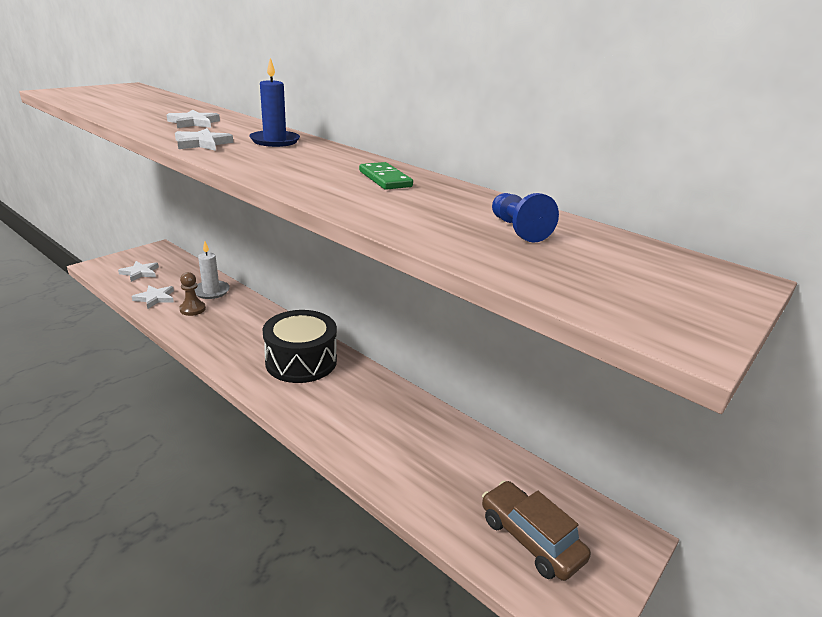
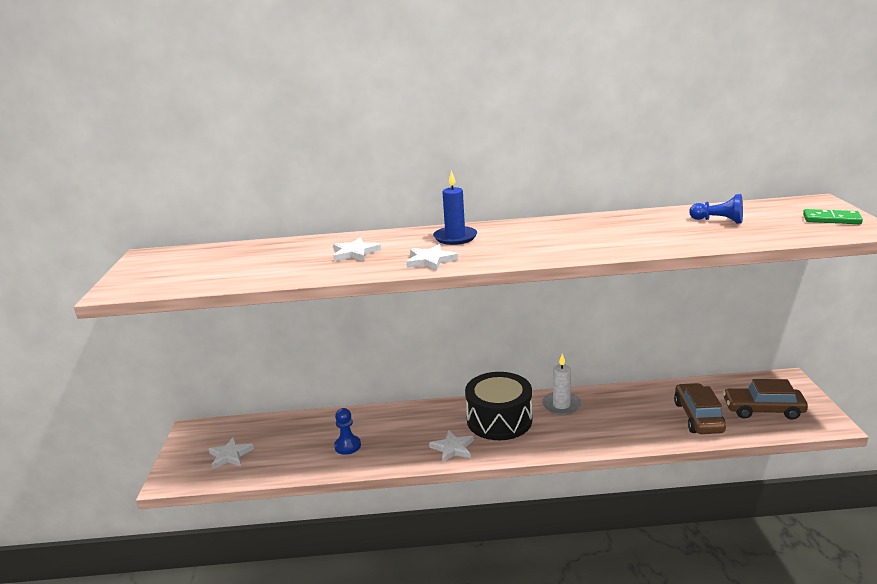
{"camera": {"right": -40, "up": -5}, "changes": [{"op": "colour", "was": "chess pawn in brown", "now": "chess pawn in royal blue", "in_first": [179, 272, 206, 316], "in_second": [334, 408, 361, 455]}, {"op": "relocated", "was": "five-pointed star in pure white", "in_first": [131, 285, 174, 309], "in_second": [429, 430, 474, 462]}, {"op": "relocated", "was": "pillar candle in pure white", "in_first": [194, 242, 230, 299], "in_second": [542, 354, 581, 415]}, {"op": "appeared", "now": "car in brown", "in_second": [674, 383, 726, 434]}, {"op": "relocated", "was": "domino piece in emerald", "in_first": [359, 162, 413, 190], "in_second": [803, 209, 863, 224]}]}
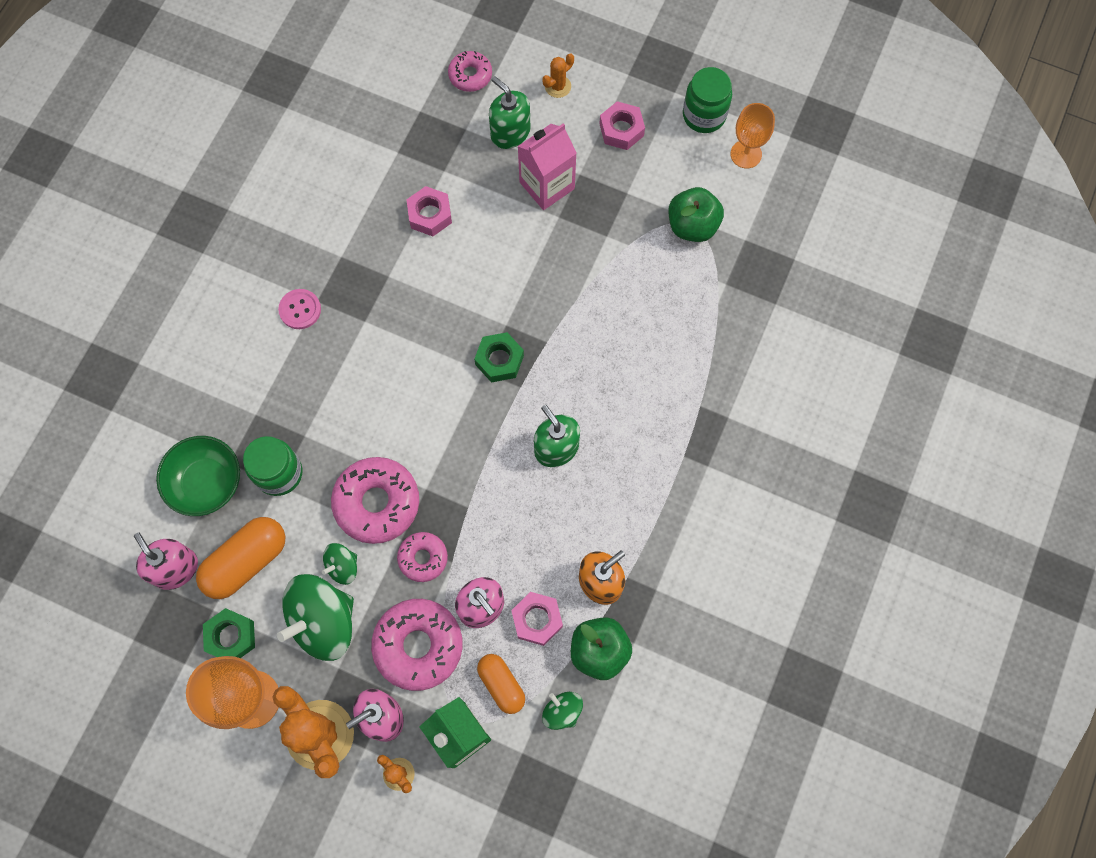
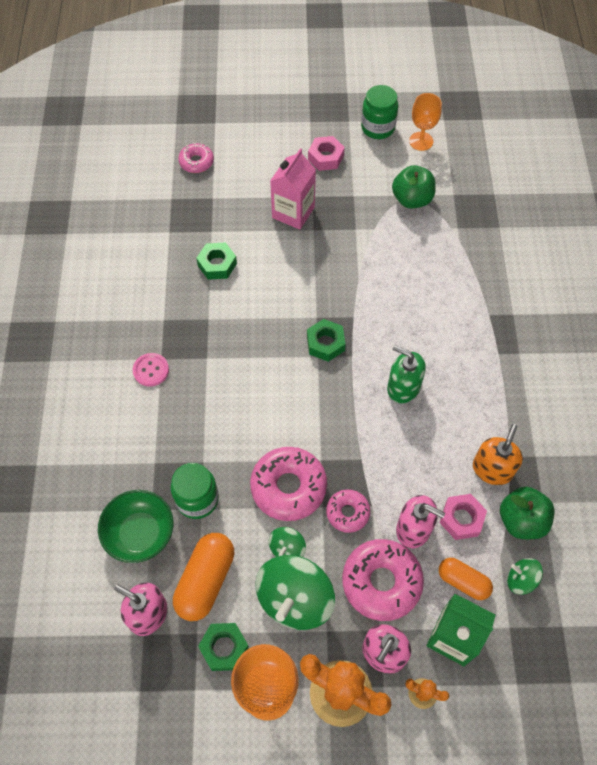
{"camera": {"right": -25, "up": -10}, "changes": [{"op": "colour", "was": "hex nut in rosy", "now": "hex nut in emerald", "in_first": [406, 186, 452, 236], "in_second": [196, 242, 237, 280]}, {"op": "missing", "was": "pump bottle in emerald", "in_first": [489, 76, 531, 149]}, {"op": "missing", "was": "saguaro cactus in bright orange", "in_first": [542, 53, 574, 98]}]}
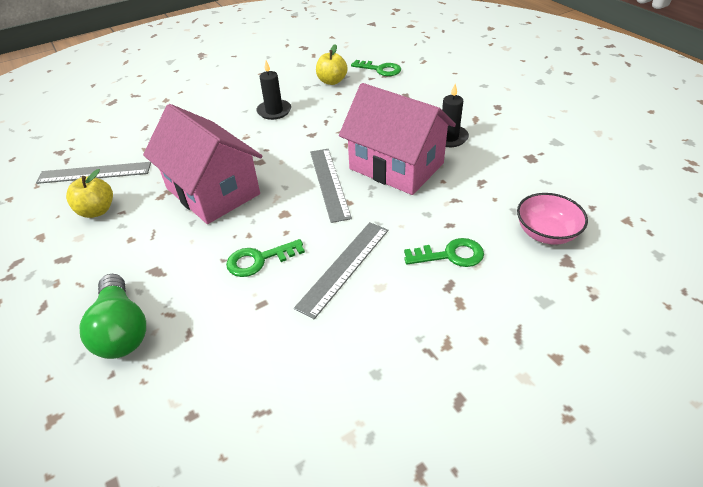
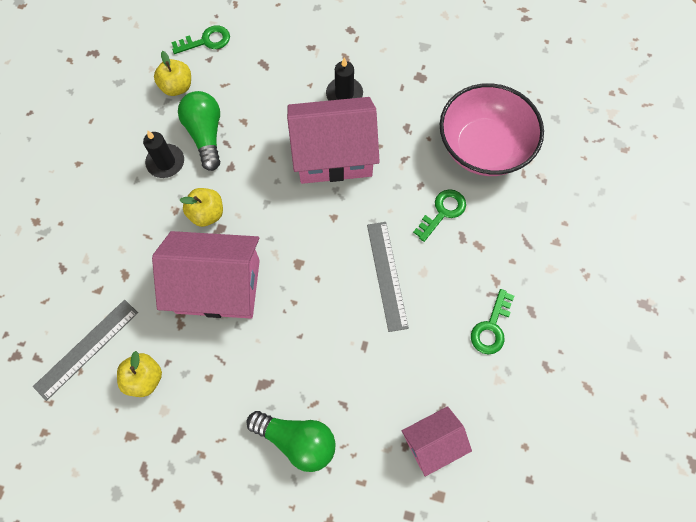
{"camera": {"right": -45, "up": 25}, "changes": [{"op": "appeared", "now": "light bulb in emerald", "in_second": [178, 91, 220, 171]}, {"op": "appeared", "now": "apple fruit in golden", "in_second": [179, 188, 223, 227]}, {"op": "appeared", "now": "toy house in rosy", "in_second": [402, 406, 472, 477]}, {"op": "size", "was": "deep dish in rosy", "in_first": [517, 193, 588, 245], "in_second": [440, 83, 544, 176], "ratio": 1.84}, {"op": "relocated", "was": "key in emerald", "in_first": [226, 239, 305, 277], "in_second": [471, 289, 514, 354]}, {"op": "missing", "was": "straightedge in grey", "in_first": [310, 149, 352, 223]}]}
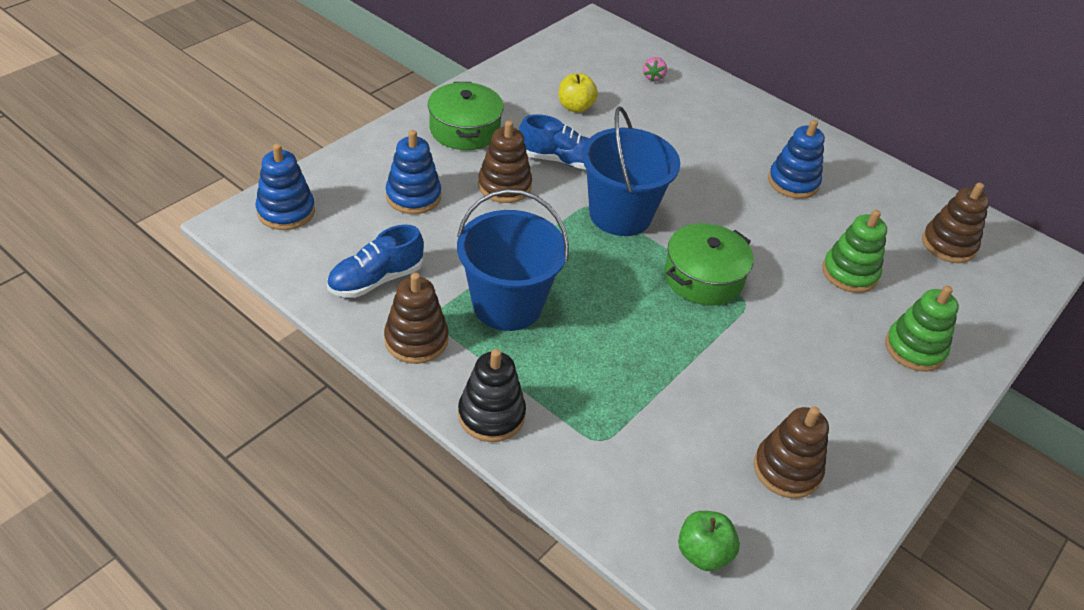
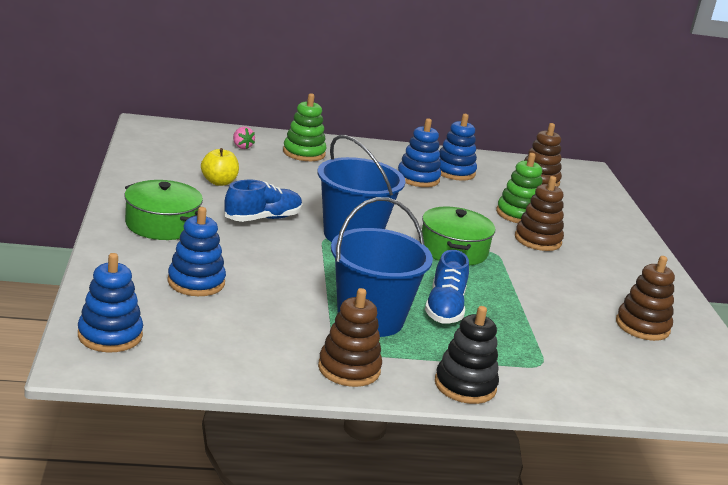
{"camera": {"right": -45, "up": -20}, "changes": [{"op": "relocated", "was": "stacking toy in emerald", "in_first": [885, 286, 959, 372], "in_second": [283, 93, 327, 161]}, {"op": "relocated", "was": "lace-up shoe in royal blue", "in_first": [327, 225, 424, 298], "in_second": [425, 250, 469, 324]}, {"op": "appeared", "now": "stacking toy in royal blue", "in_second": [439, 114, 477, 181]}, {"op": "relocated", "was": "stacking toy in brown", "in_first": [478, 120, 532, 203], "in_second": [515, 176, 564, 251]}, {"op": "missing", "was": "apple fruit in emerald", "in_first": [678, 511, 740, 571]}]}
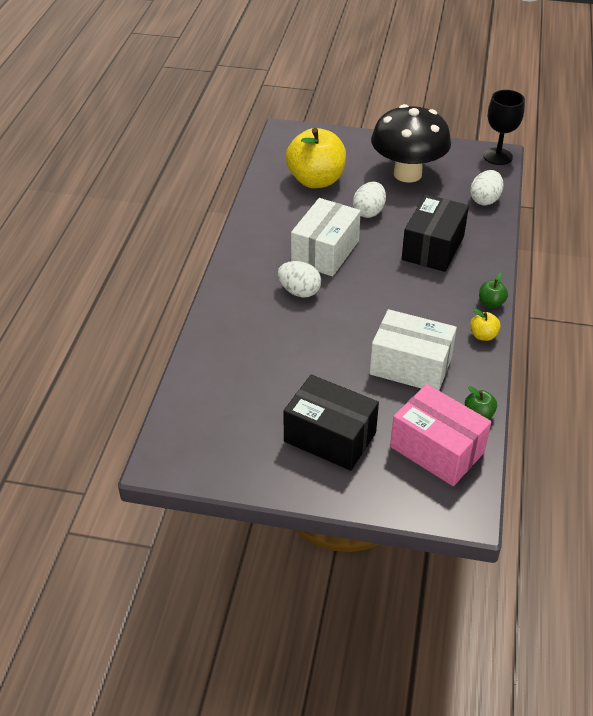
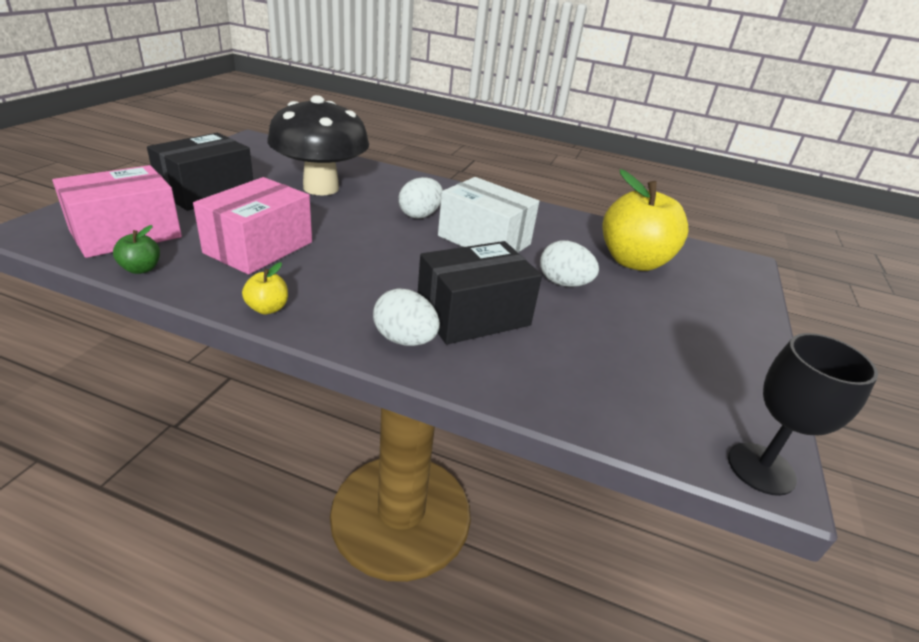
{"camera": {"right": 95, "up": -10}, "changes": [{"op": "colour", "was": "parcel in pure white", "now": "parcel in rosy", "in_first": [370, 309, 457, 390], "in_second": [193, 177, 312, 275]}, {"op": "relocated", "was": "toadstool in jet-black", "in_first": [371, 104, 451, 183], "in_second": [267, 95, 369, 196]}, {"op": "relocated", "was": "toy egg in pure white", "in_first": [470, 170, 503, 205], "in_second": [373, 288, 440, 346]}, {"op": "spun", "was": "parcel in jet-black", "in_first": [402, 194, 469, 272], "in_second": [418, 241, 542, 345], "clockwise": -60}, {"op": "missing", "was": "apple fruit in emerald", "in_first": [479, 273, 508, 308]}]}
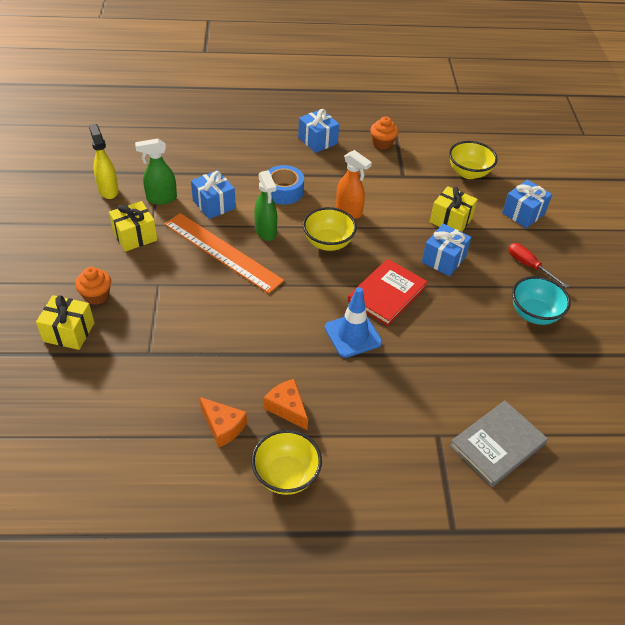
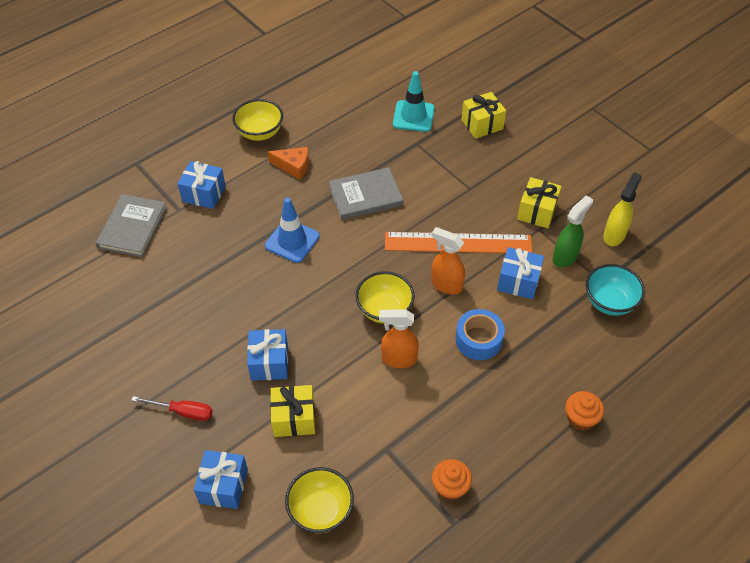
{"camera": {"right": 145, "up": 5}, "changes": [{"op": "relocated", "was": "gift in royal blue", "in_first": [298, 109, 339, 153], "in_second": [177, 161, 226, 209]}, {"op": "appeared", "now": "hardback in grey", "in_second": [329, 167, 403, 220]}, {"op": "appeared", "now": "safety cone in aqua", "in_second": [393, 71, 434, 132]}, {"op": "colour", "was": "spray cleaner in emerald", "now": "spray cleaner in bright orange", "in_first": [254, 170, 277, 241], "in_second": [431, 227, 465, 294]}, {"op": "relocated", "was": "muffin in bright orange", "in_first": [75, 267, 111, 305], "in_second": [565, 391, 604, 430]}, {"op": "relocated", "was": "deep dish in aqua", "in_first": [512, 276, 571, 325], "in_second": [586, 264, 645, 316]}, {"op": "spun", "was": "spray cleaner in golden", "in_first": [89, 124, 119, 199], "in_second": [603, 172, 642, 246], "clockwise": -90}, {"op": "missing", "was": "piece of cheese in bright orange", "in_first": [199, 397, 247, 447]}, {"op": "missing", "was": "hardback in red", "in_first": [348, 259, 427, 326]}]}
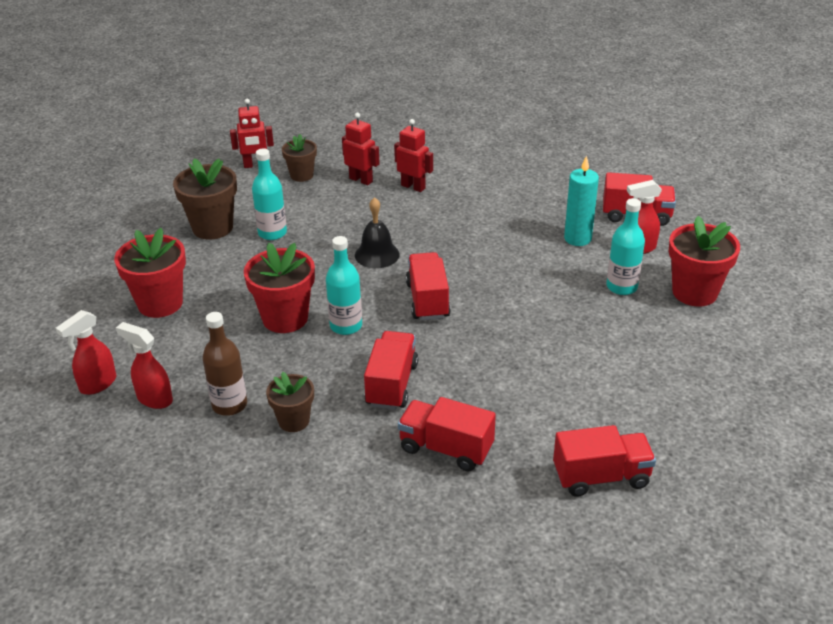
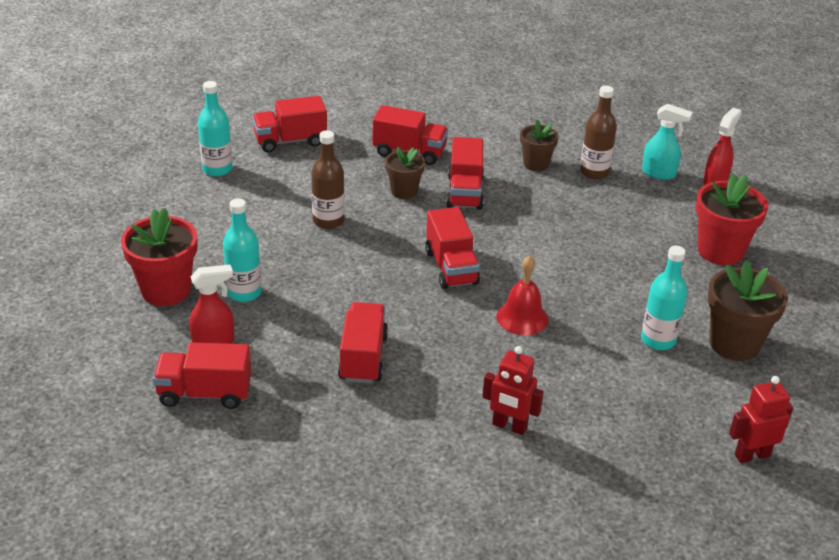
{"camera": {"right": 170, "up": 0}, "changes": [{"op": "relocated", "was": "bottle in aqua", "in_first": [326, 236, 362, 335], "in_second": [198, 81, 233, 176]}, {"op": "appeared", "now": "bottle in brown", "in_second": [311, 130, 345, 229]}, {"op": "appeared", "now": "lorry in red", "in_second": [338, 302, 388, 384]}, {"op": "relocated", "was": "plant pot in brown", "in_first": [282, 134, 317, 182], "in_second": [385, 147, 425, 199]}, {"op": "colour", "was": "hand bell in jet-black", "now": "hand bell in red", "in_first": [355, 197, 400, 268], "in_second": [497, 255, 549, 335]}, {"op": "colour", "was": "spray cleaner in red", "now": "spray cleaner in aqua", "in_first": [116, 322, 173, 409], "in_second": [642, 104, 692, 180]}, {"op": "missing", "was": "plant pot in red", "in_first": [244, 243, 315, 333]}, {"op": "missing", "was": "toy robot in red", "in_first": [342, 113, 380, 185]}, {"op": "missing", "was": "pillar candle in aqua", "in_first": [564, 155, 599, 246]}]}
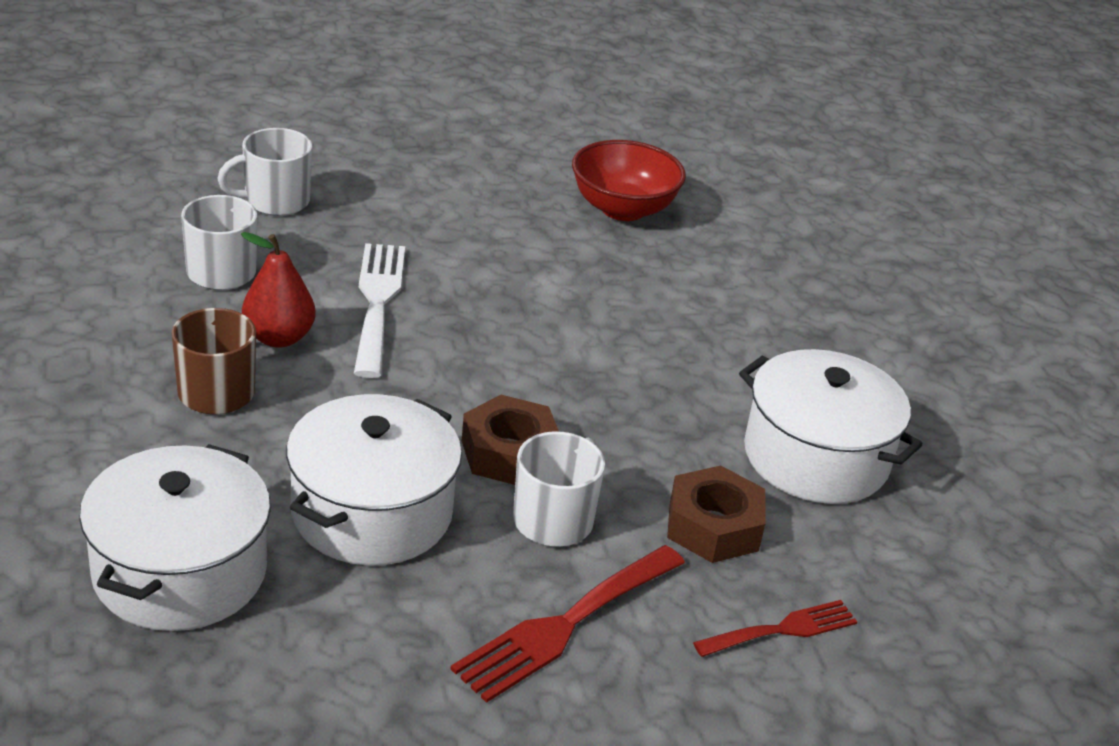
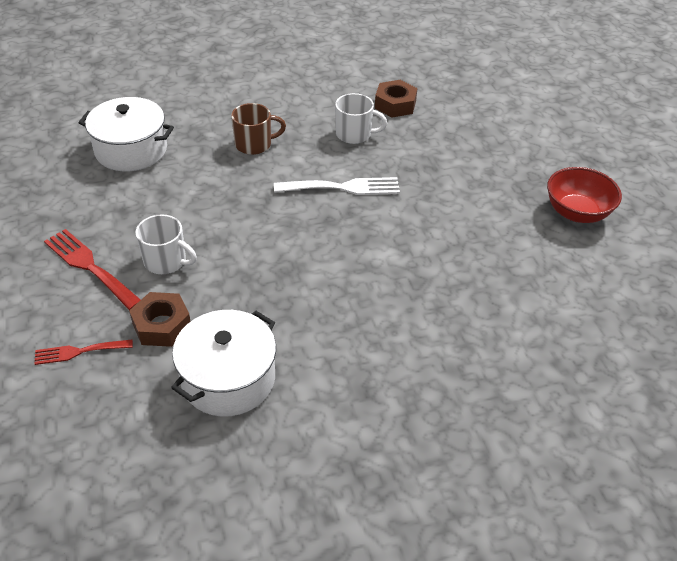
{"camera": {"right": 90, "up": 10}, "changes": [{"op": "spun", "was": "table fork in red", "in_first": [693, 600, 857, 657], "in_second": [34, 339, 133, 365], "clockwise": 105}, {"op": "relocated", "was": "hex nut in brown", "in_first": [461, 395, 559, 485], "in_second": [375, 80, 417, 117]}, {"op": "relocated", "was": "deep dish in red", "in_first": [572, 140, 686, 221], "in_second": [547, 167, 622, 223]}, {"op": "missing", "was": "tea mug in pure white", "in_first": [217, 128, 312, 216]}, {"op": "missing", "was": "toy pear in red", "in_first": [241, 232, 316, 348]}, {"op": "missing", "was": "stockpot in pure white", "in_first": [286, 394, 462, 566]}]}
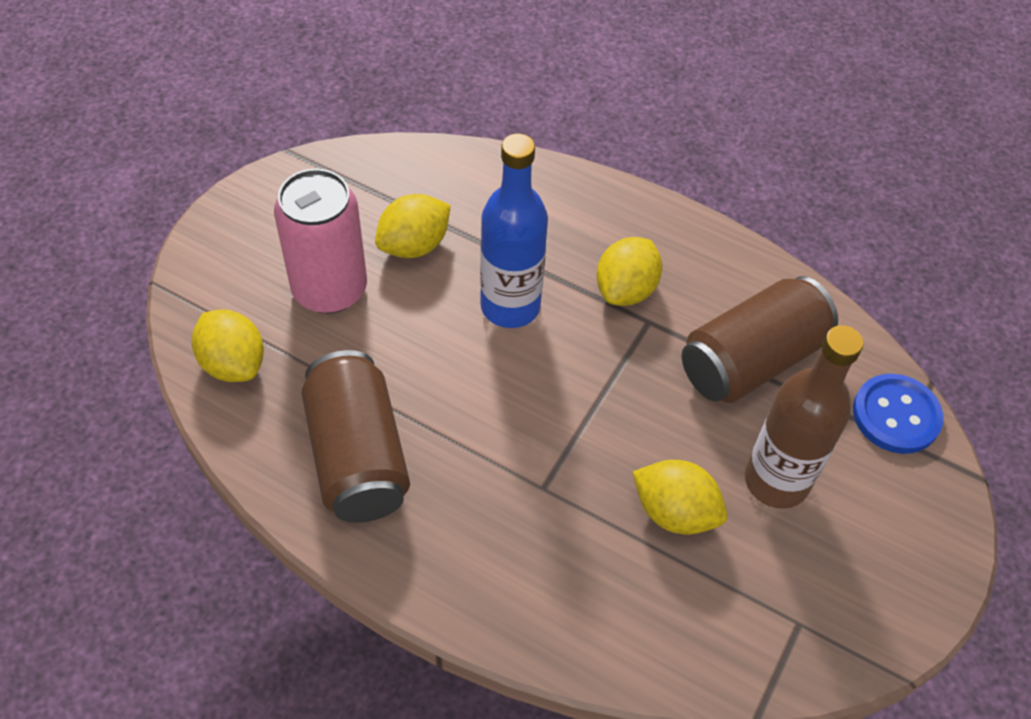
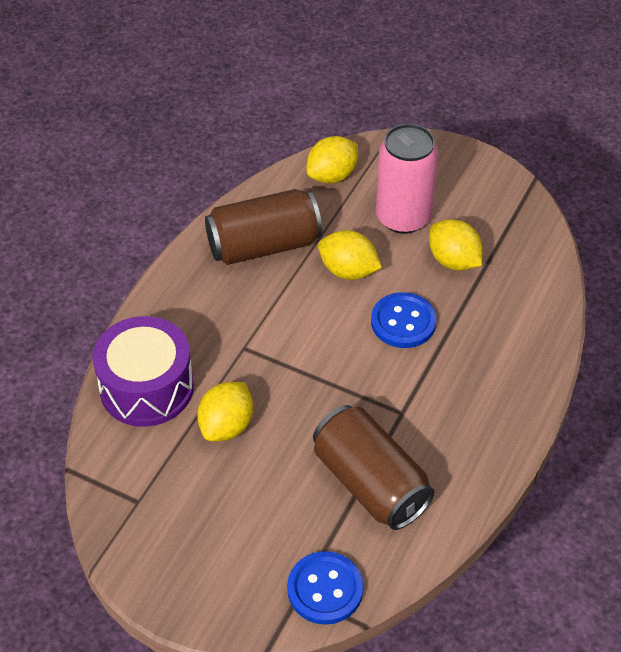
{"camera": {"right": 90, "up": -5}, "changes": [{"op": "appeared", "now": "drum in purple", "in_second": [93, 316, 194, 427]}, {"op": "relocated", "was": "lemon in golden", "in_first": [597, 237, 662, 306], "in_second": [318, 230, 382, 280]}, {"op": "exchanged", "was": "bottle in royal blue", "now": "shirt button in royal blue", "in_first": [480, 134, 548, 328], "in_second": [371, 292, 437, 348]}, {"op": "missing", "was": "bottle in brown", "in_first": [745, 325, 863, 509]}]}
